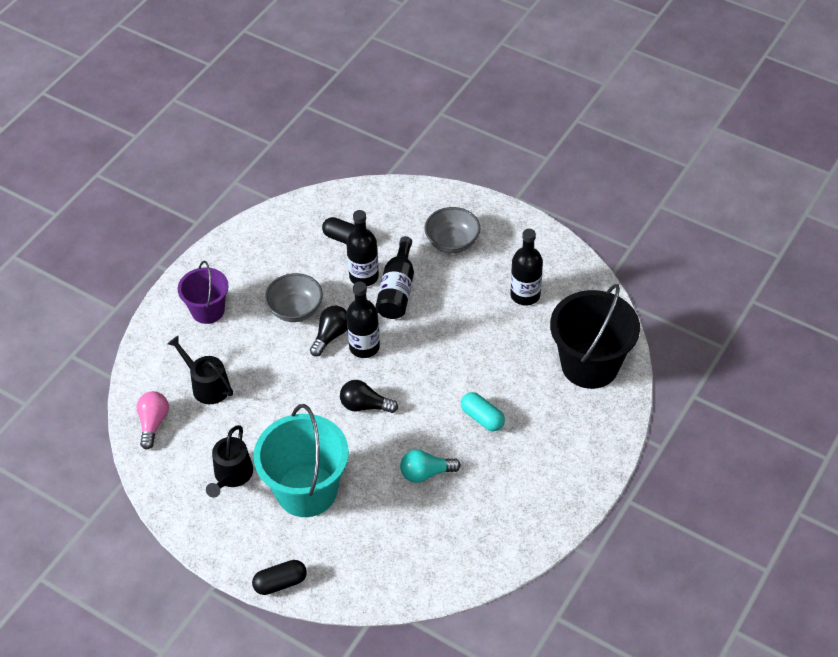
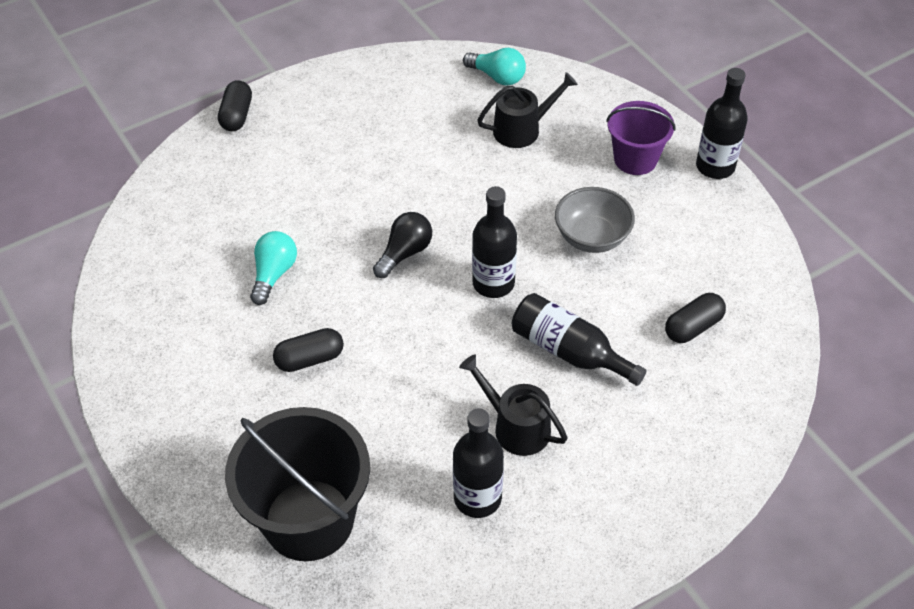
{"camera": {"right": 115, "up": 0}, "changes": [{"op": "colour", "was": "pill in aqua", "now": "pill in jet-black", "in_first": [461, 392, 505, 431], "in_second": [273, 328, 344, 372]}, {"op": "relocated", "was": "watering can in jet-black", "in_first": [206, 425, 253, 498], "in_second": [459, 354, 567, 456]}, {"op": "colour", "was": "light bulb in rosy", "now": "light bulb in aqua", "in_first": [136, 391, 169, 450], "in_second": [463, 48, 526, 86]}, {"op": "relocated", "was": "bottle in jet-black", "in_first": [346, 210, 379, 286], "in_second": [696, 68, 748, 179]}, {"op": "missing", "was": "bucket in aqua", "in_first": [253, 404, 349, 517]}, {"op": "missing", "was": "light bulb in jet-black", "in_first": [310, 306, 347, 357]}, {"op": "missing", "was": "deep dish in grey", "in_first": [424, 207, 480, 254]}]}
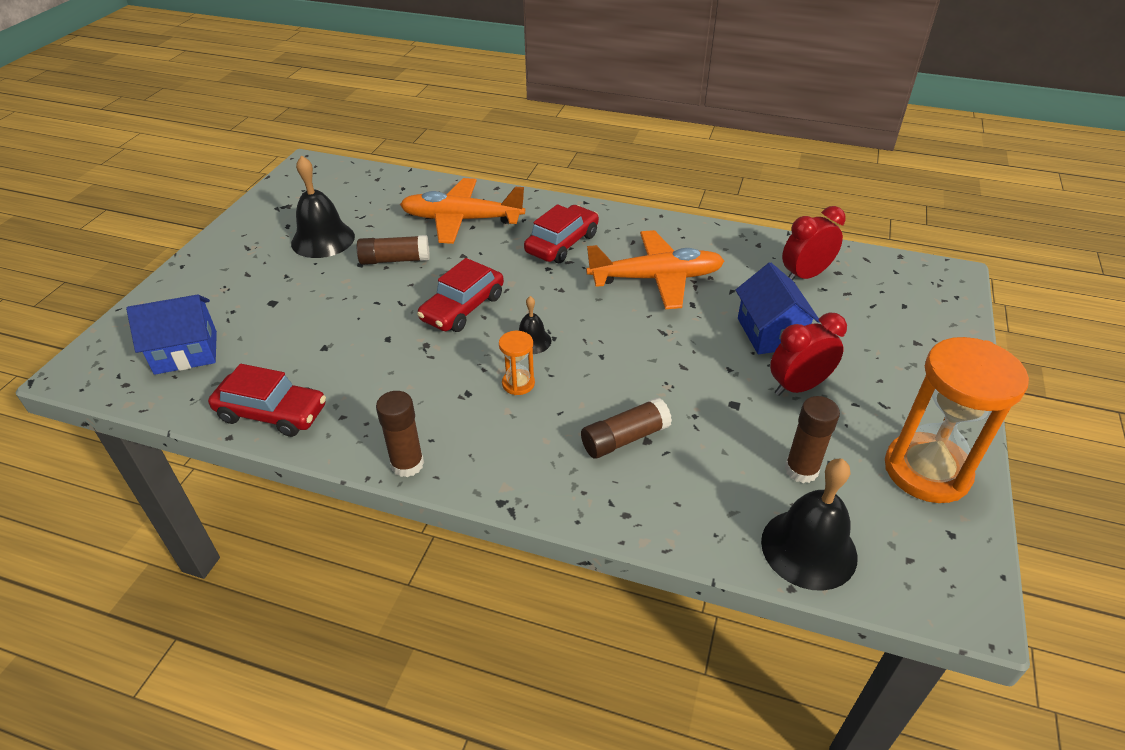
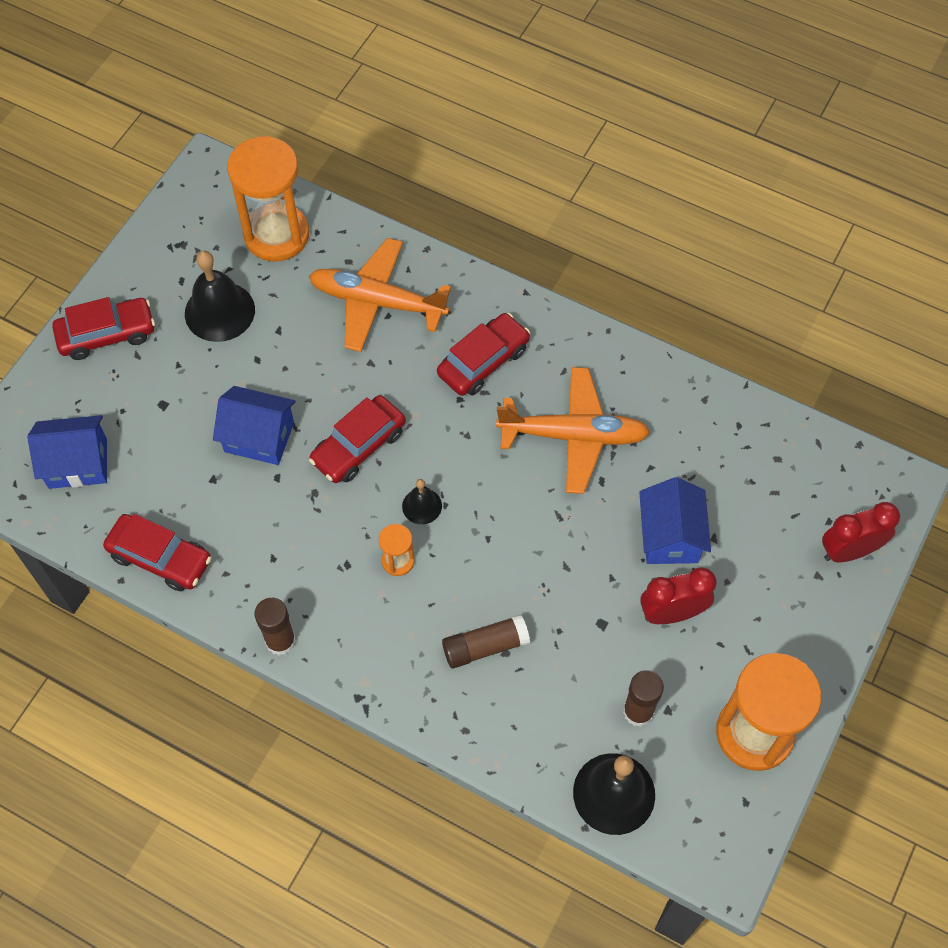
{"camera": {"right": 10, "up": 20}, "changes": [{"op": "appeared", "now": "car in red", "in_second": [52, 297, 155, 360]}, {"op": "appeared", "now": "toy house in royal blue", "in_second": [213, 386, 296, 465]}, {"op": "appeared", "now": "sandglass in bright orange", "in_second": [227, 136, 309, 261]}, {"op": "relocated", "was": "clock in red", "in_first": [782, 206, 846, 280], "in_second": [822, 502, 900, 562]}, {"op": "missing", "was": "glue stick in brown", "in_first": [357, 235, 430, 265]}]}
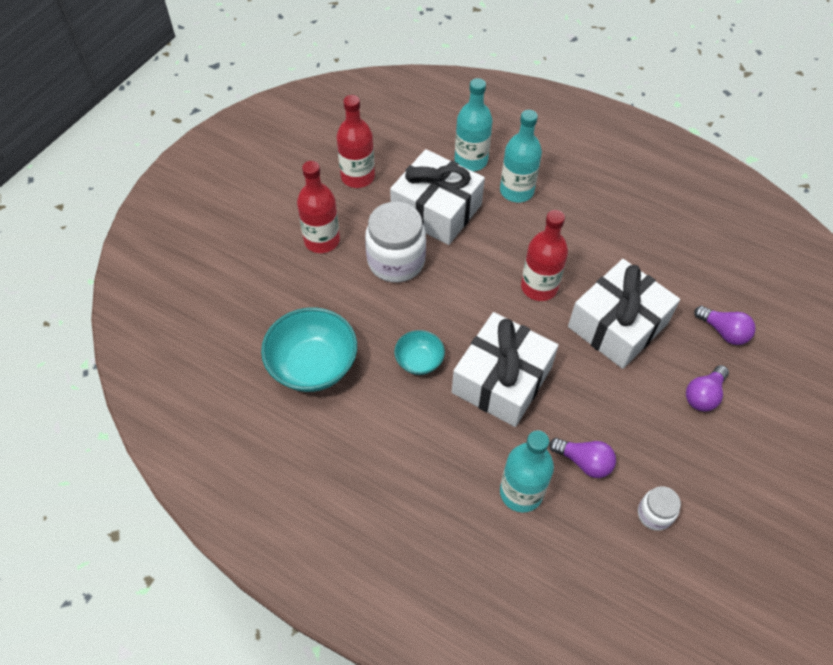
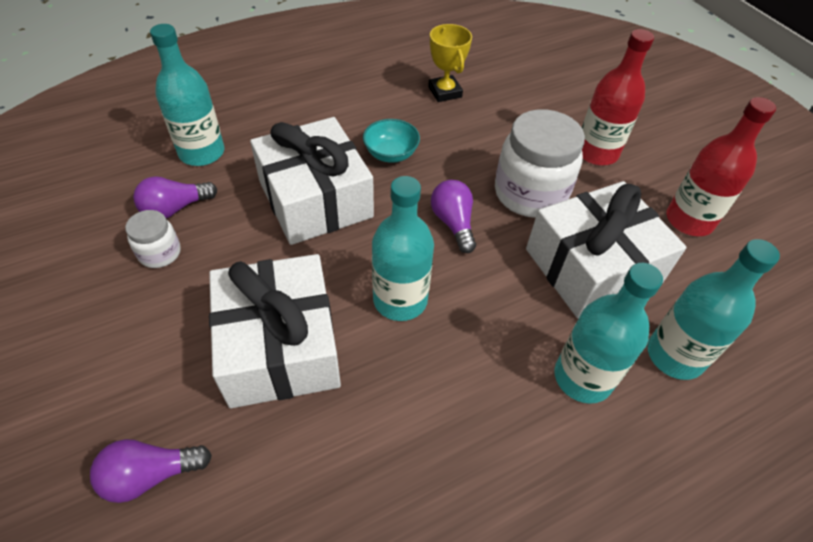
{"camera": {"right": 120, "up": -5}, "changes": [{"op": "relocated", "was": "jar in pure white", "in_first": [638, 486, 681, 531], "in_second": [125, 210, 181, 268]}, {"op": "colour", "was": "bottle in red", "now": "bottle in aqua", "in_first": [521, 210, 568, 301], "in_second": [372, 176, 434, 321]}, {"op": "exchanged", "was": "deep dish in aqua", "now": "prize cup in golden", "in_first": [261, 307, 357, 392], "in_second": [428, 24, 472, 102]}, {"op": "relocated", "was": "light bulb in purple", "in_first": [686, 365, 729, 411], "in_second": [431, 180, 476, 253]}]}
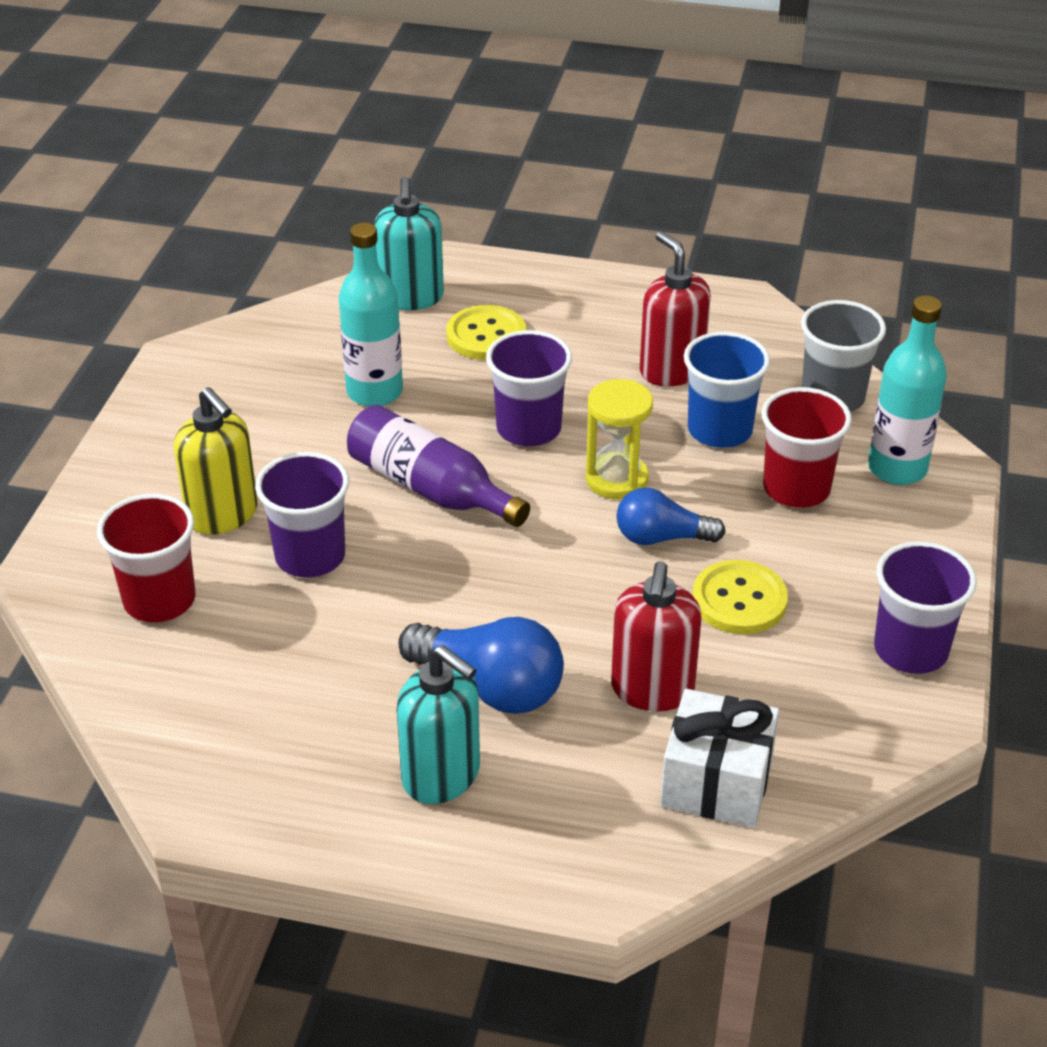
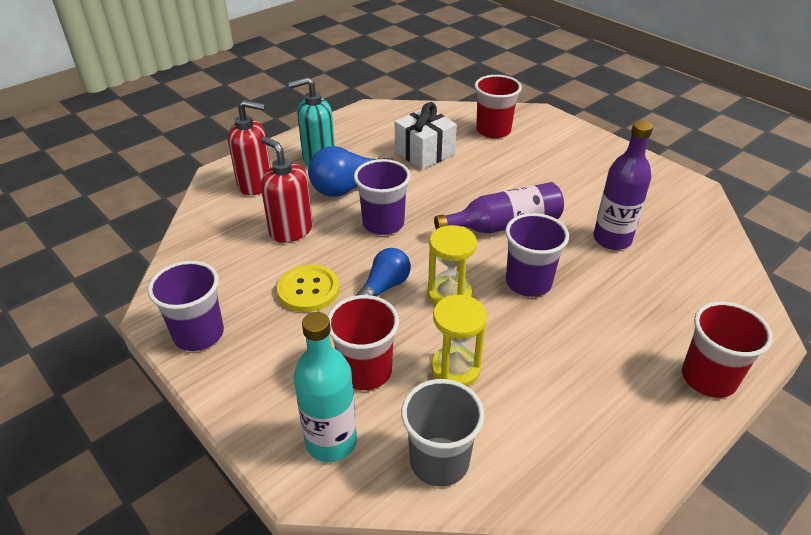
{"camera": {"right": 125, "up": 0}, "changes": [{"op": "relocated", "was": "pump bottle in red", "in_first": [640, 231, 711, 387], "in_second": [228, 100, 271, 195]}, {"op": "relocated", "was": "beaker in purple", "in_first": [255, 452, 349, 578], "in_second": [354, 159, 411, 235]}, {"op": "relocated", "was": "gift in pure white", "in_first": [660, 689, 779, 828], "in_second": [395, 102, 457, 170]}, {"op": "exchanged", "was": "beaker in royal blue", "now": "sandglass in golden", "in_first": [684, 332, 770, 448], "in_second": [431, 295, 487, 386]}, {"op": "colour", "was": "bottle in aqua", "now": "bottle in purple", "in_first": [339, 222, 403, 407], "in_second": [593, 120, 653, 250]}, {"op": "appeared", "now": "beaker in red", "in_second": [682, 302, 773, 398]}, {"op": "missing", "was": "pump bottle in golden", "in_first": [174, 387, 258, 535]}, {"op": "missing", "was": "pump bottle in aqua", "in_first": [374, 177, 444, 310]}, {"op": "missing", "was": "shirt button in golden", "in_first": [446, 305, 526, 360]}]}
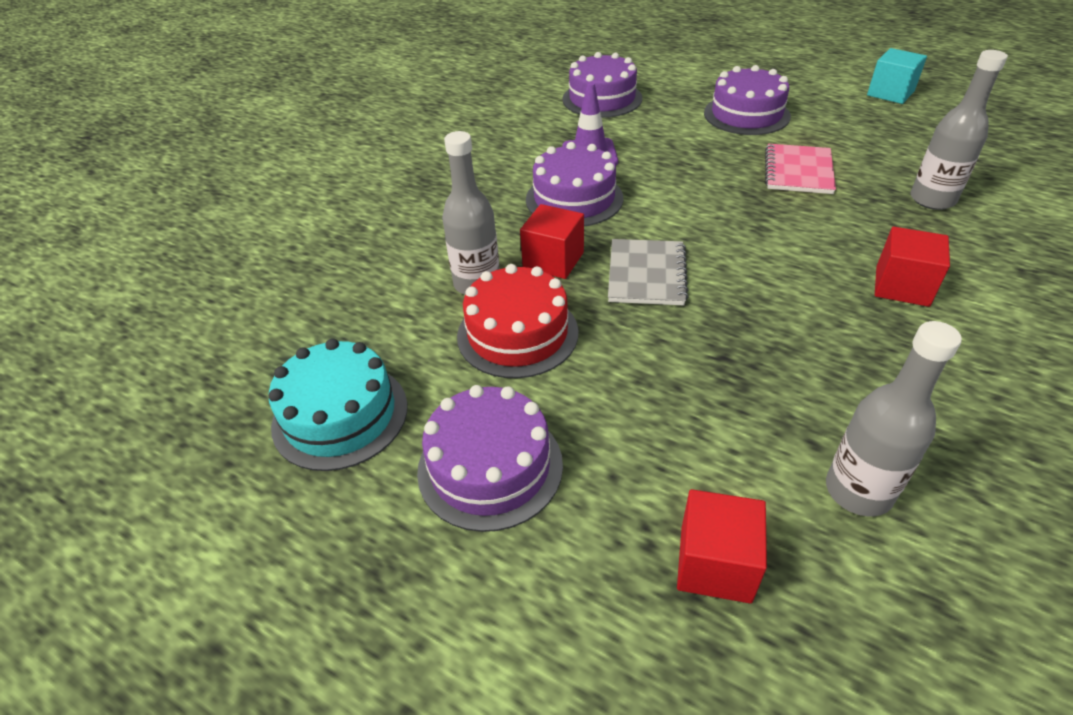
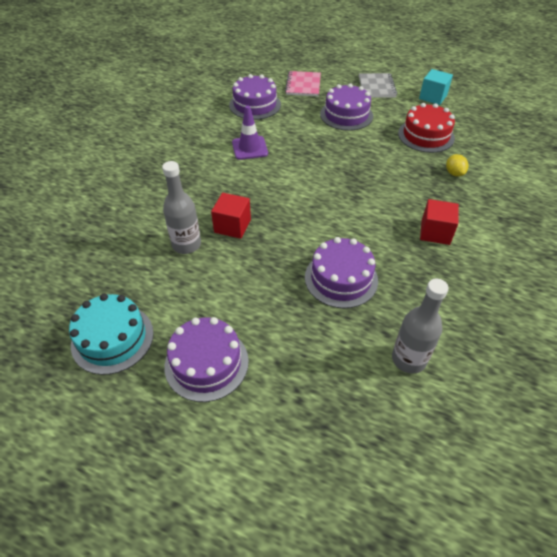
{"camera": {"right": -10, "up": 5}, "changes": [{"op": "relocated", "was": "notebook in rosy", "in_first": [765, 144, 836, 194], "in_second": [285, 71, 321, 96]}, {"op": "relocated", "was": "layer cake in purple", "in_first": [526, 142, 623, 226], "in_second": [305, 237, 378, 308]}, {"op": "relocated", "was": "notebook in grey", "in_first": [608, 239, 688, 305], "in_second": [359, 73, 397, 98]}, {"op": "relocated", "was": "layer cake in red", "in_first": [457, 264, 578, 378], "in_second": [398, 103, 455, 153]}, {"op": "exchanged", "was": "bottle in grey", "now": "lemon in golden", "in_first": [910, 50, 1008, 210], "in_second": [446, 154, 468, 177]}, {"op": "missing", "was": "solid cube in red", "in_first": [677, 489, 767, 604]}]}
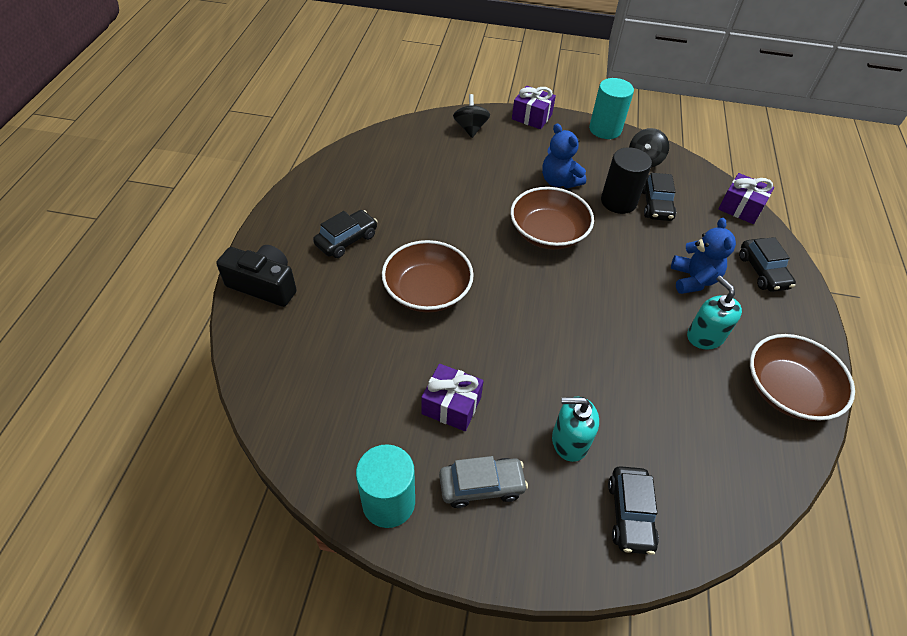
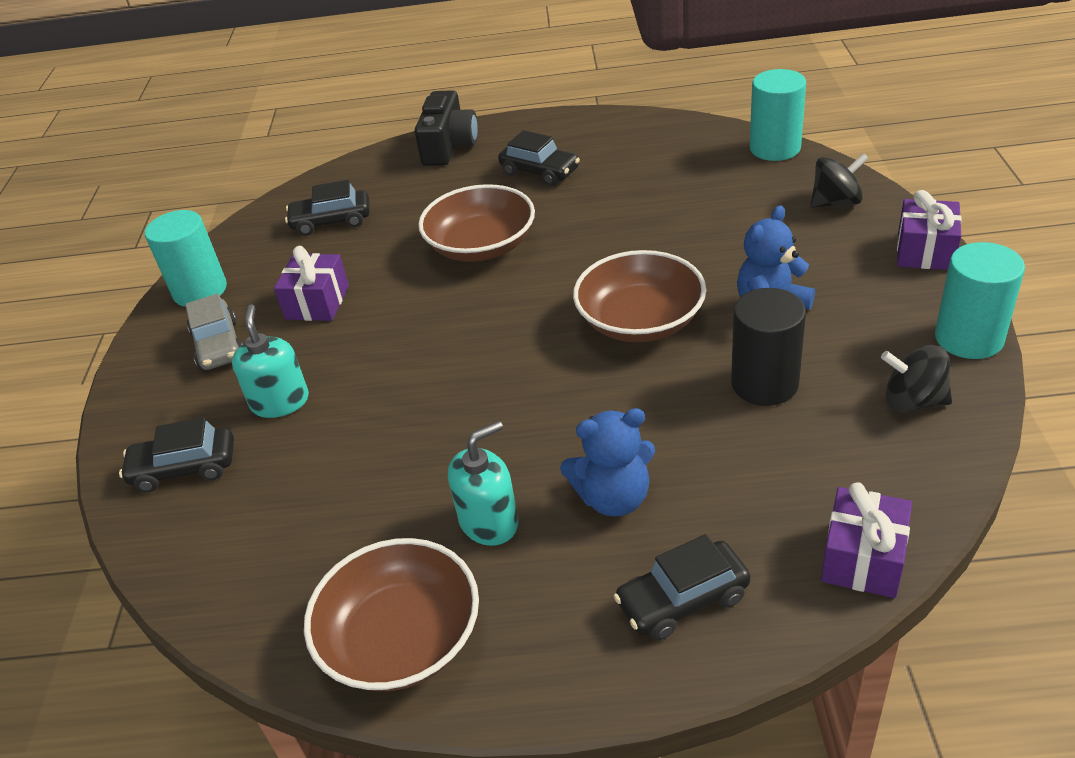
{"camera": {"right": 85, "up": -10}, "changes": [{"op": "relocated", "was": "car in jet-black", "in_first": [642, 173, 676, 221], "in_second": [285, 180, 370, 236]}, {"op": "appeared", "now": "cylinder shape in aqua", "in_second": [750, 69, 806, 161]}]}
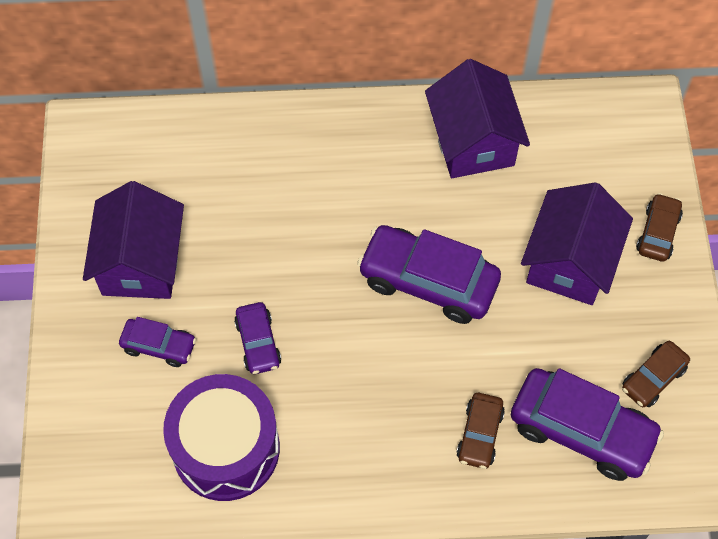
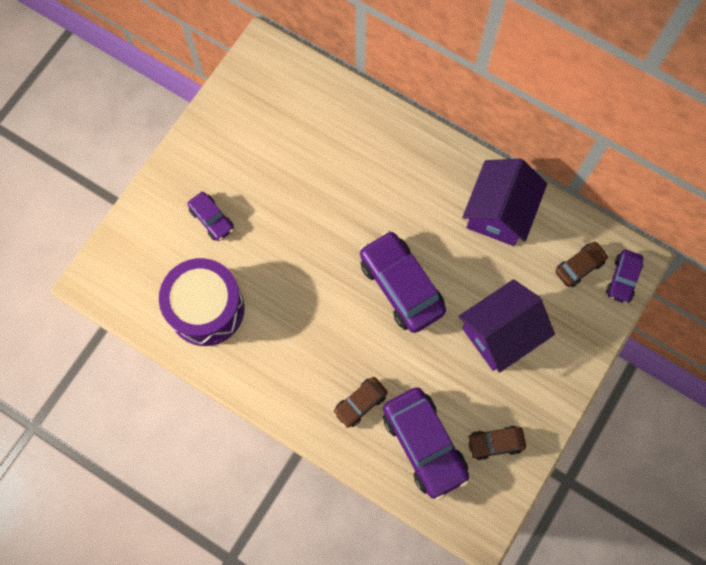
{"camera": {"right": 35, "up": 10}, "changes": [{"op": "relocated", "was": "car in brown", "in_first": [636, 193, 683, 262], "in_second": [555, 241, 609, 287]}, {"op": "relocated", "was": "car in purple", "in_first": [234, 302, 281, 374], "in_second": [606, 250, 644, 304]}, {"op": "missing", "was": "toy house in purple", "in_first": [83, 181, 184, 299]}]}
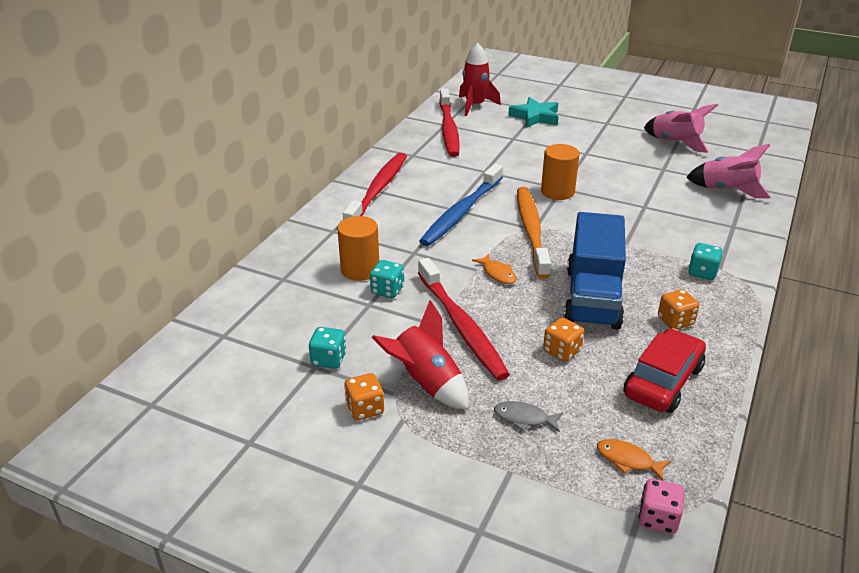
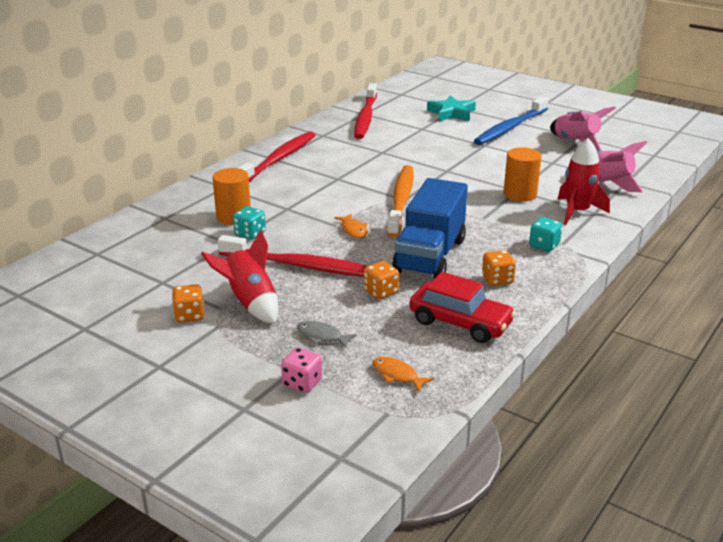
{"camera": {"right": 10, "up": -5}, "changes": [{"op": "spun", "was": "dental brush in red", "in_first": [418, 258, 510, 381], "in_second": [218, 235, 367, 277], "clockwise": -60}, {"op": "relocated", "was": "game die in rosy", "in_first": [639, 479, 685, 534], "in_second": [281, 347, 322, 393]}, {"op": "spun", "was": "car in red", "in_first": [624, 328, 706, 413], "in_second": [410, 272, 516, 343], "clockwise": 75}, {"op": "relocated", "was": "dental brush in royal blue", "in_first": [419, 164, 503, 246], "in_second": [474, 96, 549, 145]}, {"op": "relocated", "was": "cylinder shape in bright orange", "in_first": [541, 144, 580, 200], "in_second": [504, 147, 541, 202]}, {"op": "relocated", "was": "spaceship in red", "in_first": [459, 42, 501, 116], "in_second": [557, 138, 610, 225]}, {"op": "missing", "was": "game die in aqua", "in_first": [309, 327, 347, 369]}]}
